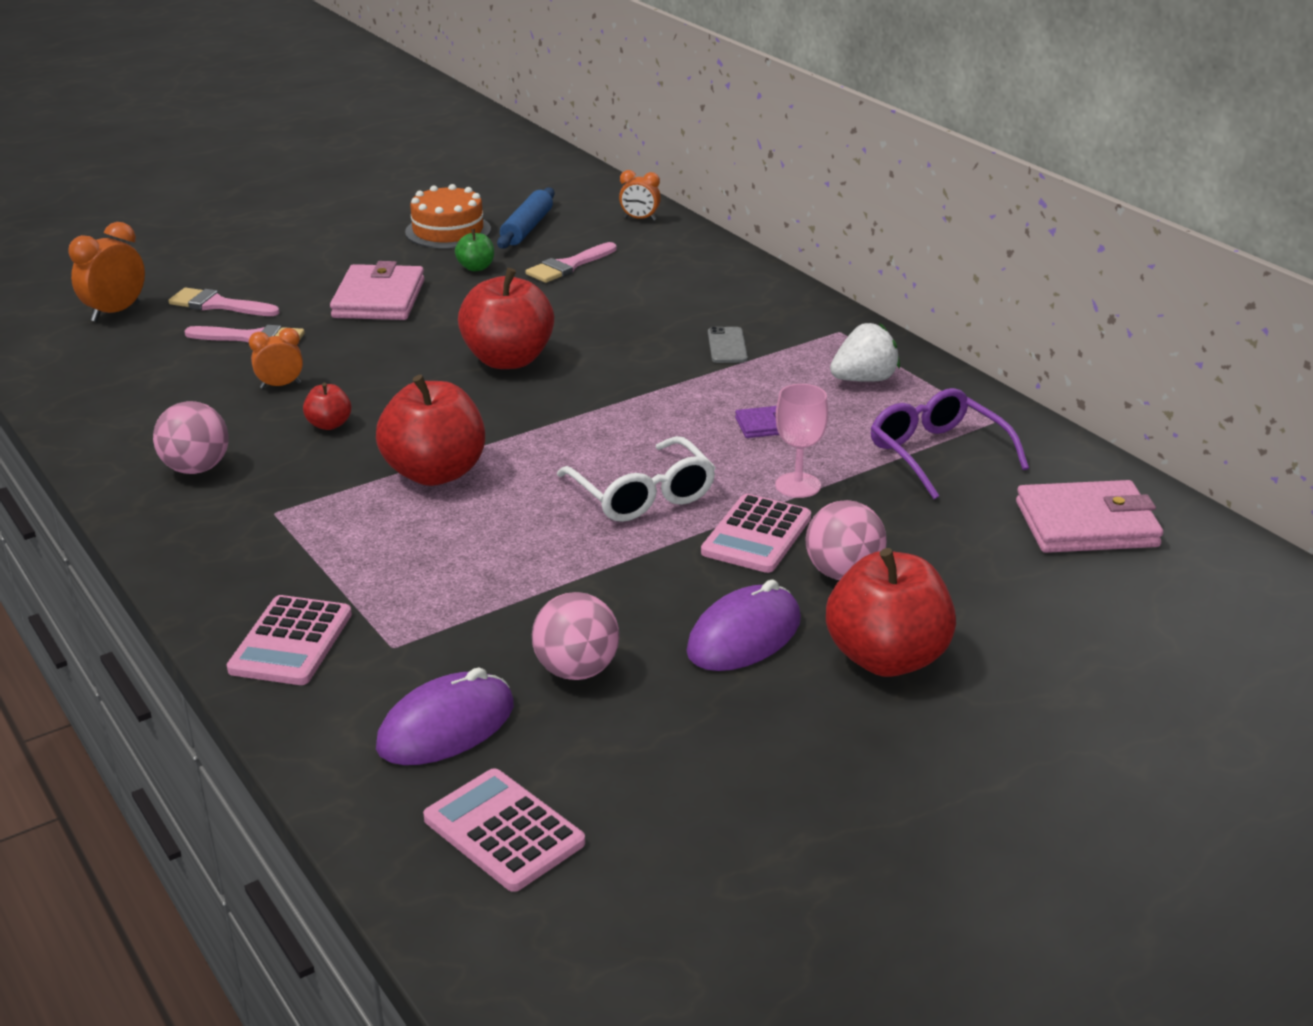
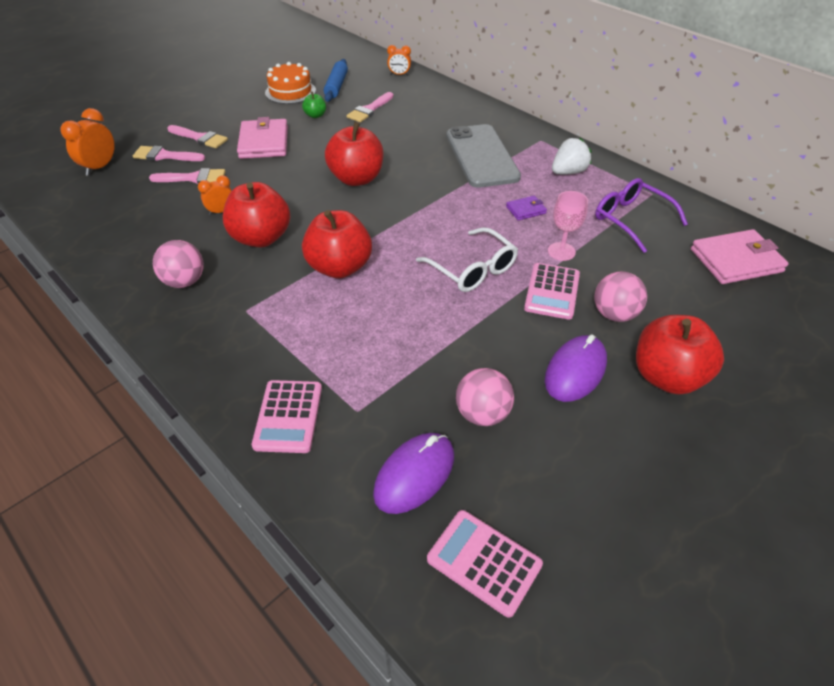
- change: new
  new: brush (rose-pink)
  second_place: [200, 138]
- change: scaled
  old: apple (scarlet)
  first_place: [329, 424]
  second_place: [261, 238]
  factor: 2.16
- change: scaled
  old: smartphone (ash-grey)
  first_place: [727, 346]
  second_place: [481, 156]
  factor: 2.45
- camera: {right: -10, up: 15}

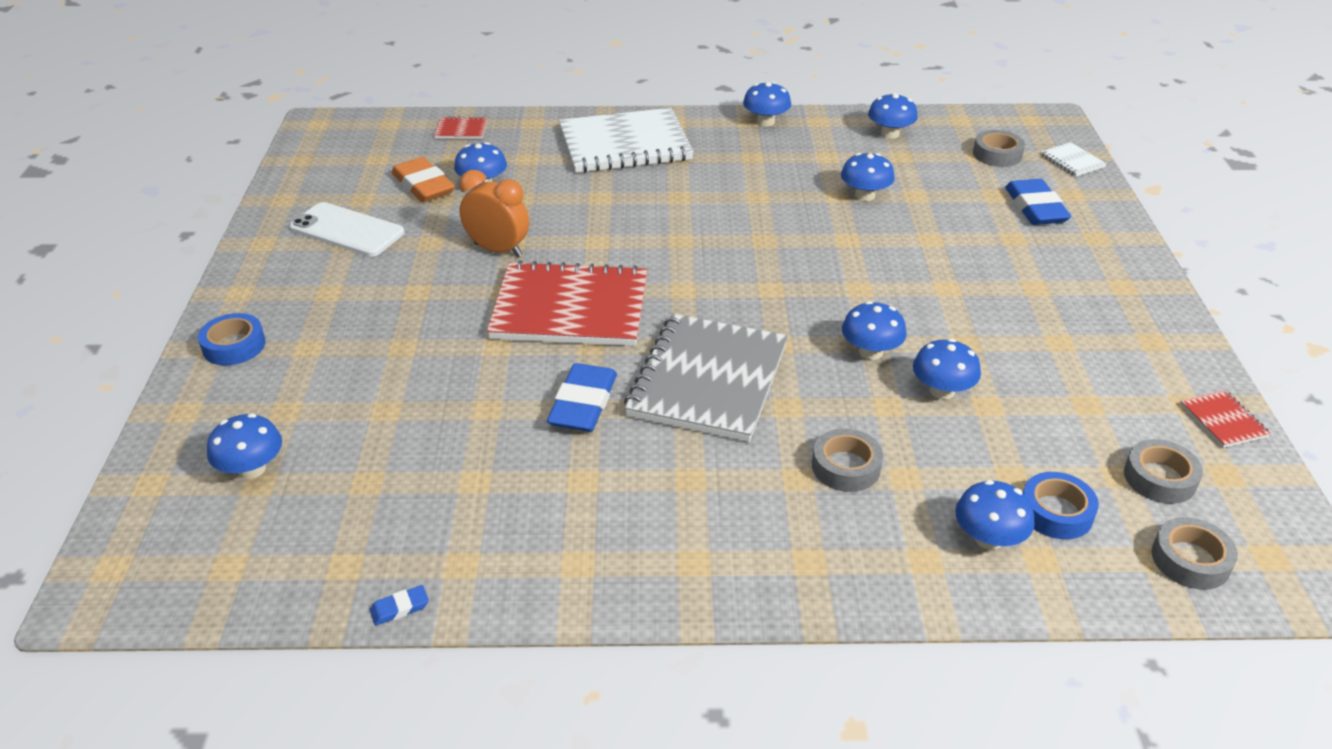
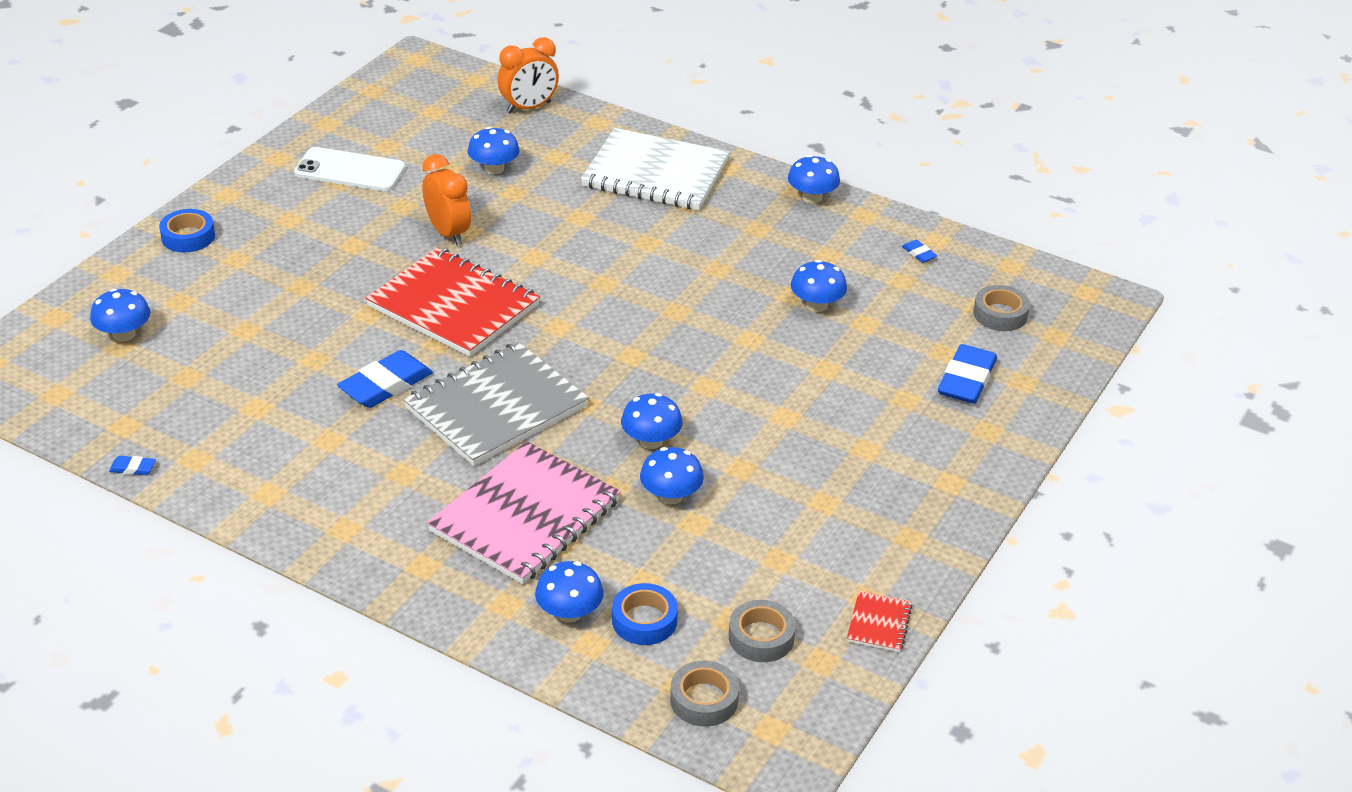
- change: rotated
  old: smartphone (snow-white)
  first_place: [347, 230]
  second_place: [350, 170]
  degrees: -45
- change: swapped
  old: sticky tape (ash-grey)
  new: notebook (rose-pink)
  first_place: [846, 467]
  second_place: [525, 516]
- change: swapped
  old: notebook (scarlet)
  new: bedside clock (bright orange)
  first_place: [461, 130]
  second_place: [529, 108]
- change: swapped
  old: toadstool (royal blue)
  new: pencil eraser (royal blue)
  first_place: [890, 134]
  second_place: [919, 254]
- change: gone
  old: pencil eraser (bright orange)
  first_place: [423, 185]
- change: gone
  old: notebook (snow-white)
  first_place: [1072, 161]
- camera: {right: 30, up: 0}

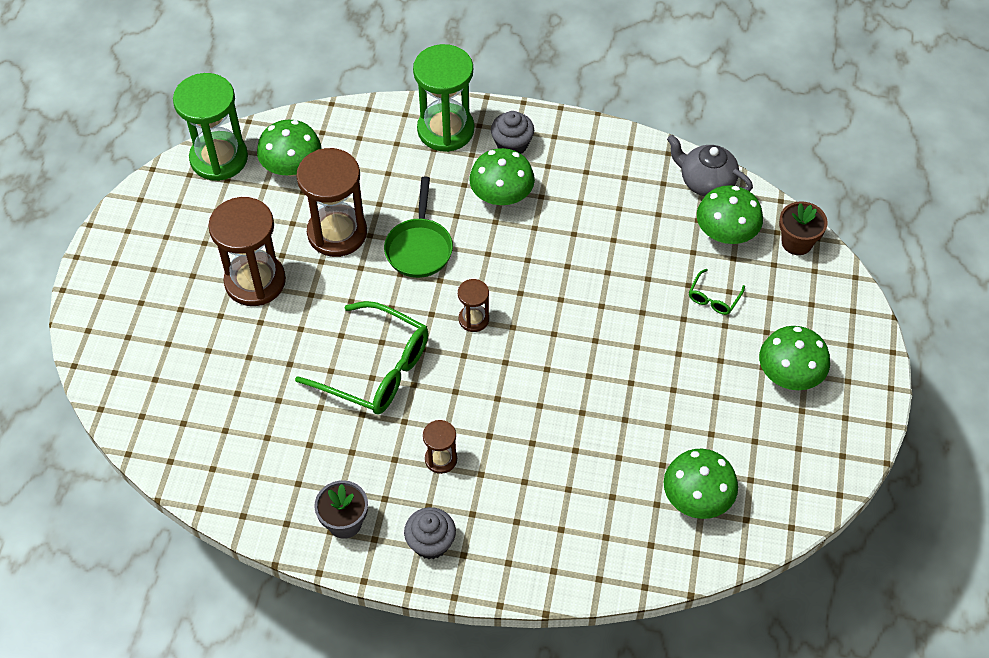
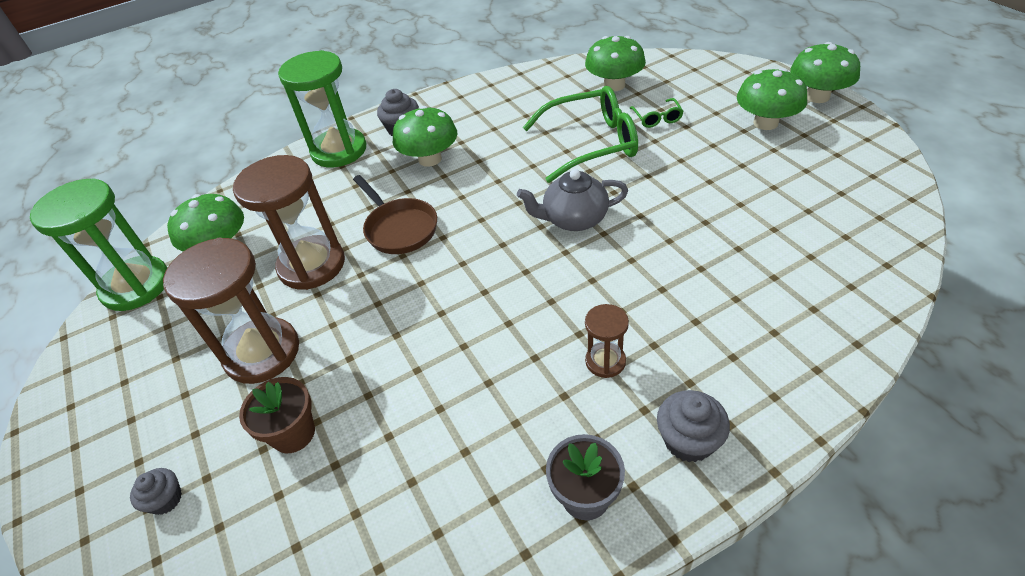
- change: new
  new: fairy cake (ash-grey)
  second_place: [166, 499]
- change: shifted
  old: potted plant (brown)
  first_place: [796, 242]
  second_place: [293, 433]
- change: repainted
  old: frying pan (leaf-green)
  new: frying pan (brown)
  first_place: [419, 247]
  second_place: [399, 228]
- change: shifted
  old: china teapot (ash-grey)
  first_place: [706, 182]
  second_place: [574, 219]
- change: shifted
  old: spectacles (leaf-green)
  first_place: [377, 369]
  second_place: [592, 143]
- change: shifted
  old: toadstool (leaf-green)
  first_place: [697, 498]
  second_place: [817, 96]
- change: gone
  old: sand timer (brown)
  first_place: [473, 319]
- camera: {right: -35, up: -10}

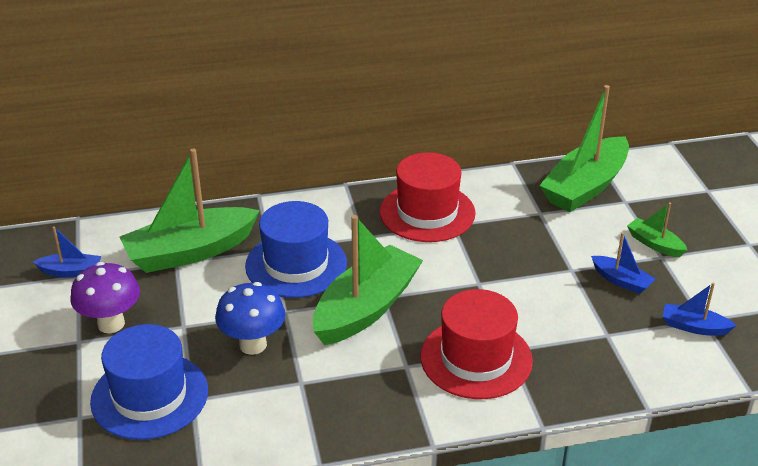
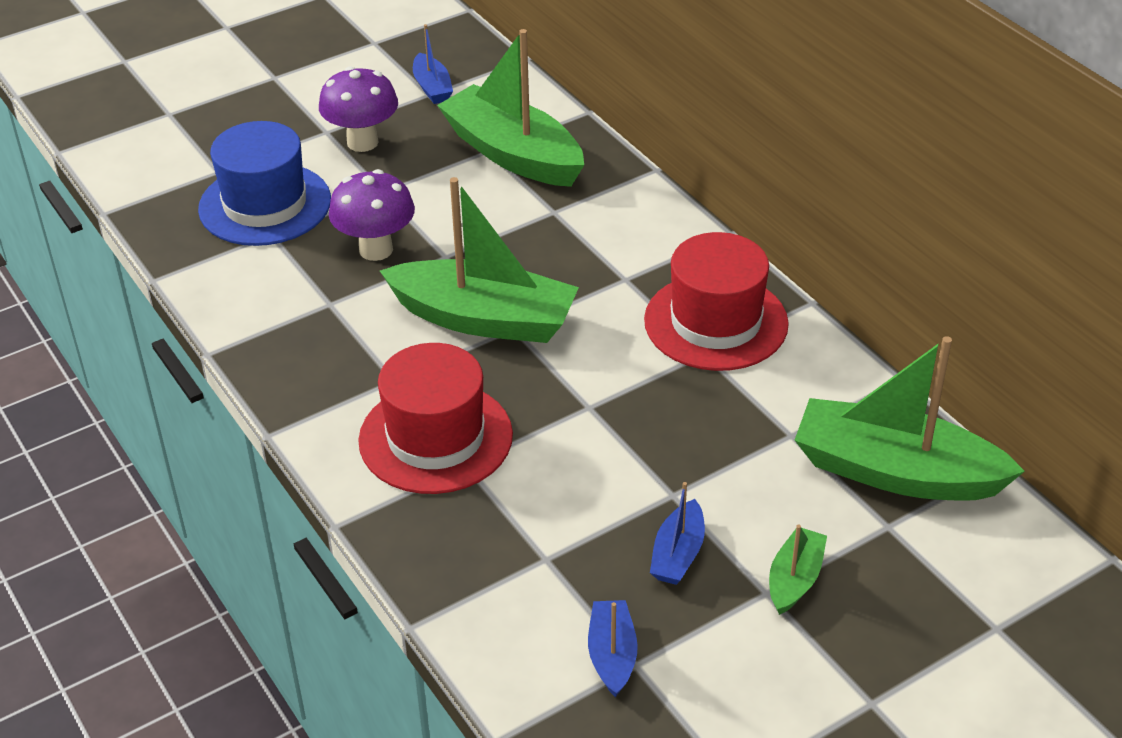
- change: repainted
  old: toadstool (royal blue)
  new: toadstool (violet)
  first_place: [253, 344]
  second_place: [376, 249]
- change: gone
  old: tall hat (royal blue)
  first_place: [296, 264]
- camera: {right: 70, up: 5}

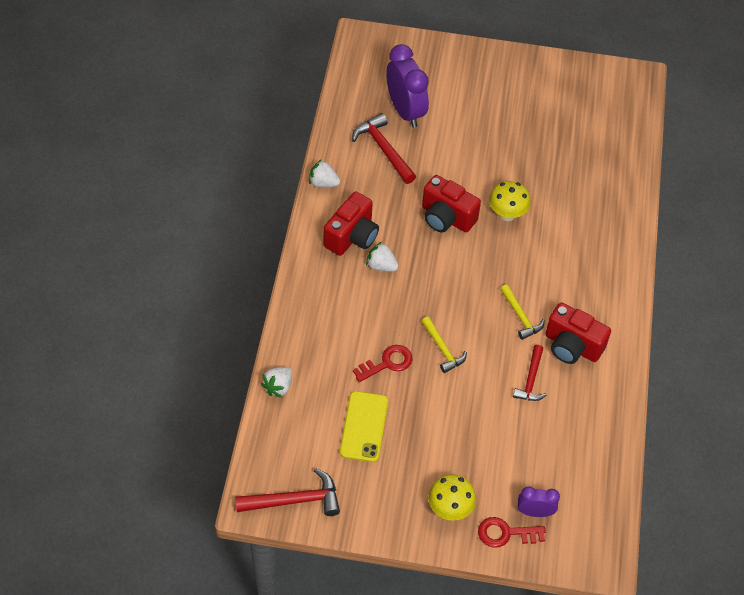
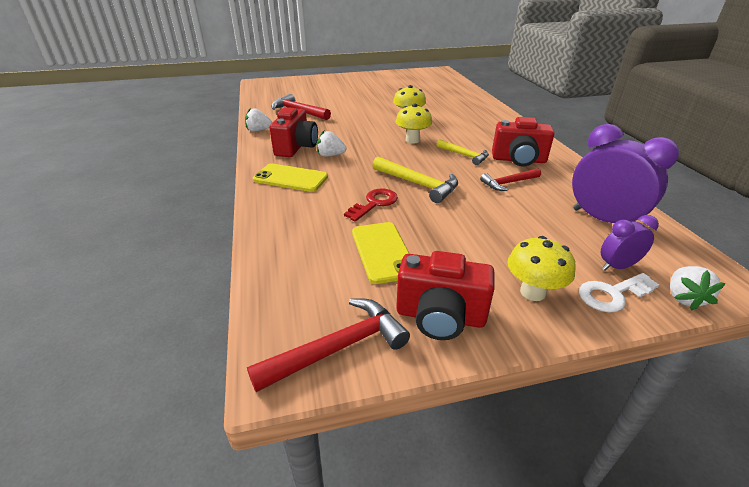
- change: new
  new: smartphone (bright yellow)
  second_place: [290, 178]
- change: scaled
  old: claw hammer (bright yellow)
  first_place: [442, 349]
  second_place: [418, 184]
  factor: 1.5
- change: new
  new: toadstool (bright yellow)
  second_place: [412, 140]
- change: shifted
  old: camera (scarlet)
  first_place: [446, 218]
  second_place: [440, 317]
- change: rotated
  old: claw hammer (scarlet)
  first_place: [531, 380]
  second_place: [508, 183]
  degrees: 75
- change: shifted
  old: bedside clock (violet)
  first_place: [405, 111]
  second_place: [603, 220]
- change: repainted
  old: latchkey (scarlet)
  new: latchkey (snow-white)
  first_place: [505, 533]
  second_place: [612, 294]
- change: shifted
  old: berry (snow-white)
  first_place: [278, 387]
  second_place: [684, 298]
- camera: {right: -20, up: -20}

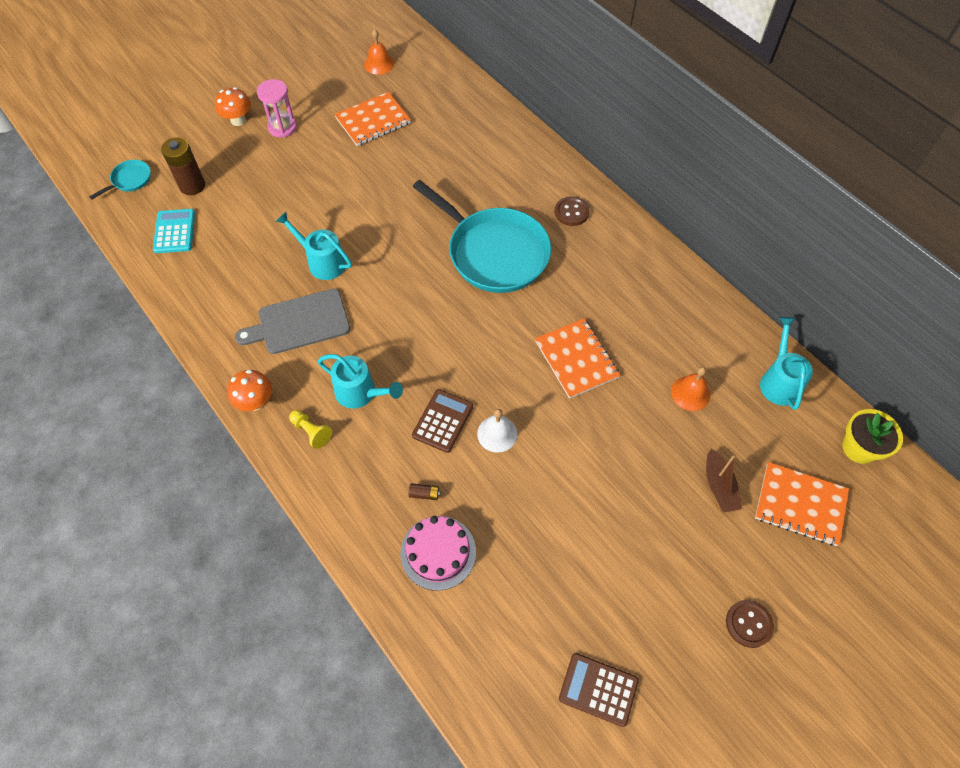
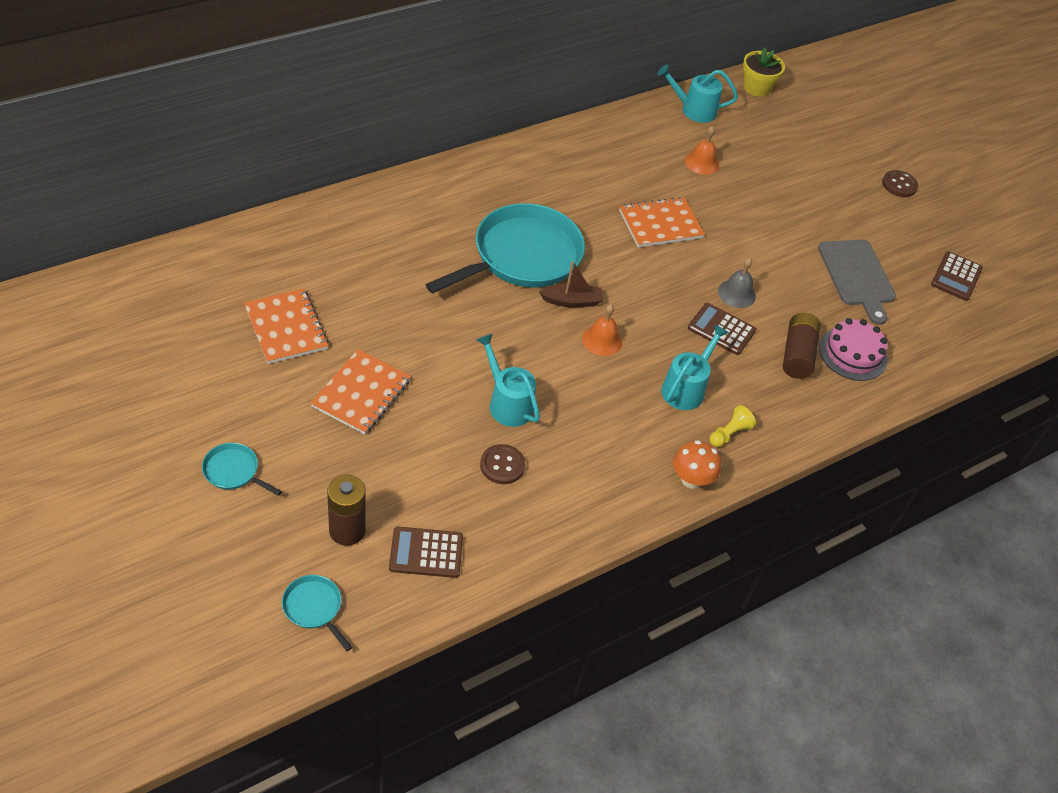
- change: swapped
  old: toadstool (bright orange)
  new: frying pan (turquoise)
  first_place: [238, 120]
  second_place: [233, 471]
- change: shifted
  old: notebook (bright orange)
  first_place: [800, 504]
  second_place: [361, 393]
- change: repainted
  old: adding machine (turquoise)
  new: adding machine (brown)
  first_place: [175, 231]
  second_place: [426, 553]
- change: rotated
  old: sprinkling can (turquoise)
  first_place: [322, 262]
  second_place: [507, 403]
  degrees: 105
- change: shifted
  old: button (brown)
  first_place: [571, 212]
  second_place: [502, 465]
- change: shifted
  old: boat (brown)
  first_place: [719, 486]
  second_place: [571, 301]
- change: shifted
  old: school bell (bright orange)
  first_place: [379, 64]
  second_place: [602, 340]
- change: repainted
  old: school bell (snow-white)
  new: school bell (ash-grey)
  first_place: [497, 434]
  second_place: [736, 293]
- change: scaled
  old: battery (brown)
  first_place: [424, 494]
  second_place: [797, 354]
  factor: 2.31
- change: shifted
  old: bread board (ash-grey)
  first_place: [299, 323]
  second_place: [857, 276]
- change: gone
  old: sand timer (rose-pink)
  first_place: [282, 127]
- camera: {right: -90, up: -10}

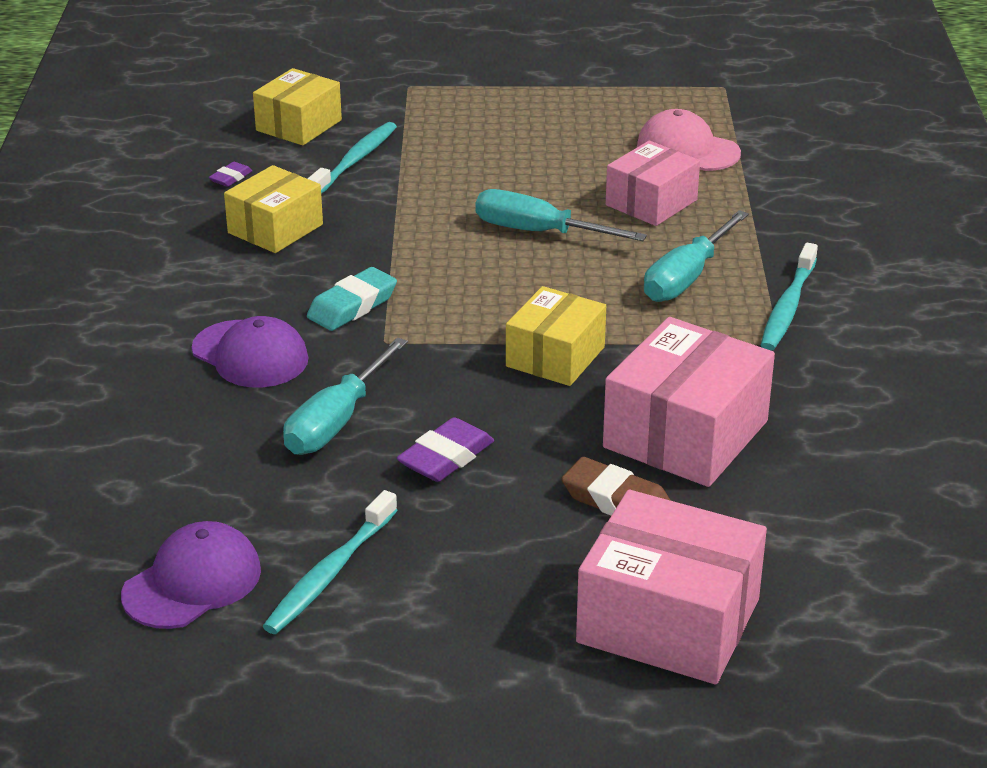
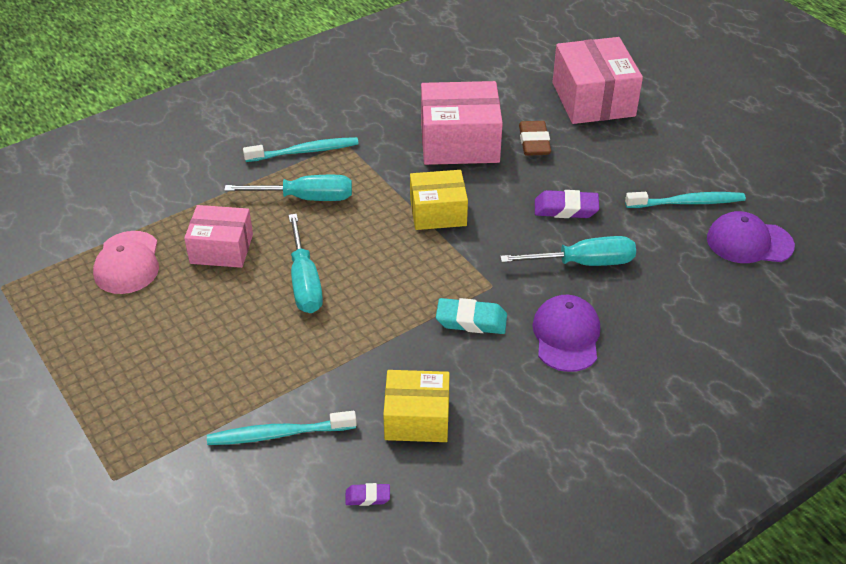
- change: gone
  old: parcel (bright yellow)
  first_place: [298, 125]
- camera: {right: -125, up: 10}

